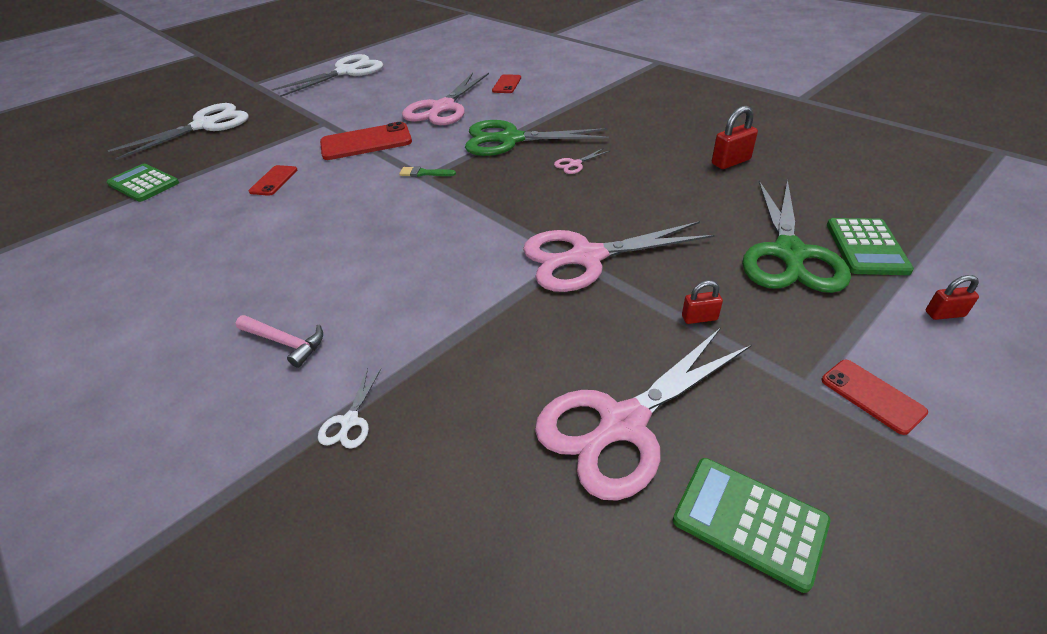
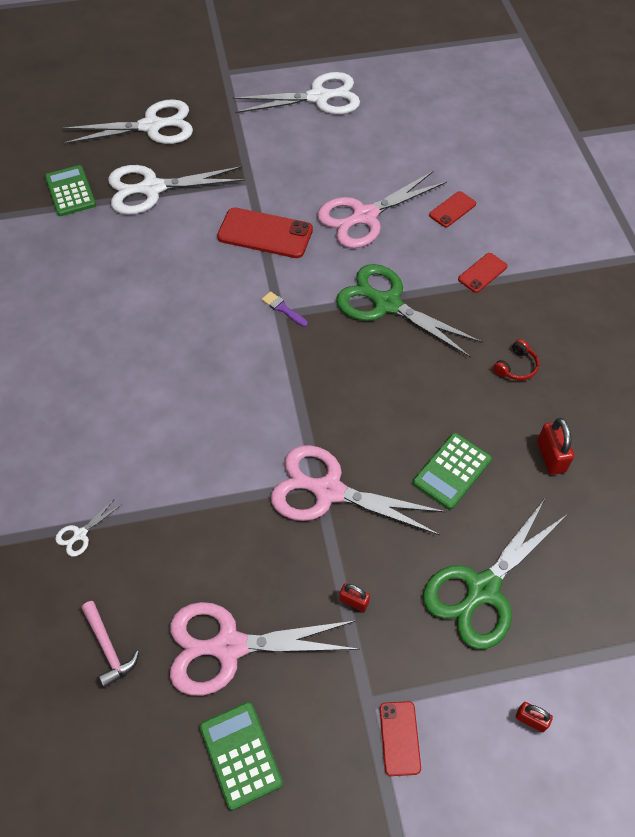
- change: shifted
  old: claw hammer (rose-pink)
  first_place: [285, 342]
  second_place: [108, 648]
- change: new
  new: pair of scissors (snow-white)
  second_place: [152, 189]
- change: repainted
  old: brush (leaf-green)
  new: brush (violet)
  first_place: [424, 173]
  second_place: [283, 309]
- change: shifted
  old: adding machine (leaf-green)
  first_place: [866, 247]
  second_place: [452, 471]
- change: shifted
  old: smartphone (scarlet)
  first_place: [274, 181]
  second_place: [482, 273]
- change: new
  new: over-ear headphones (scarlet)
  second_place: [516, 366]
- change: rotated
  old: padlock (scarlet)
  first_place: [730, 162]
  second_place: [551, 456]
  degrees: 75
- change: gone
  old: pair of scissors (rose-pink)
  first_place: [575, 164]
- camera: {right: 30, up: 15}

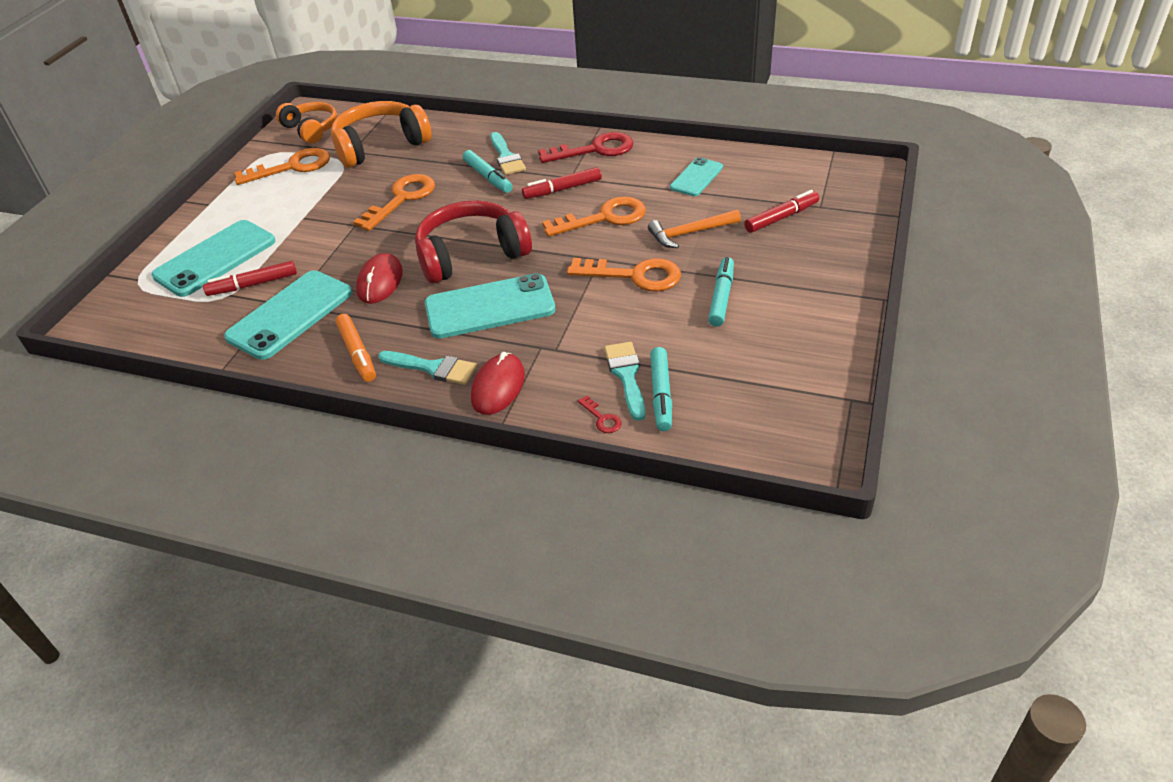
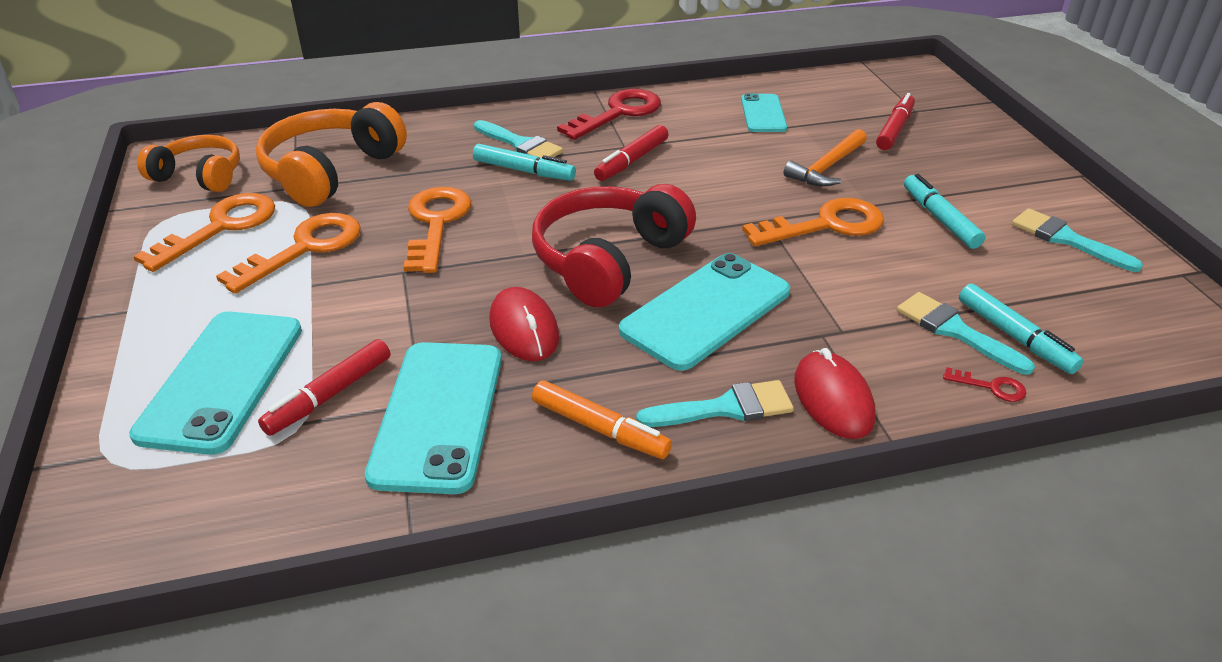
- change: shifted
  old: latchkey (bright orange)
  first_place: [604, 218]
  second_place: [305, 248]
- change: new
  new: brush (turquoise)
  second_place: [1066, 239]
- camera: {right: -35, up: -5}

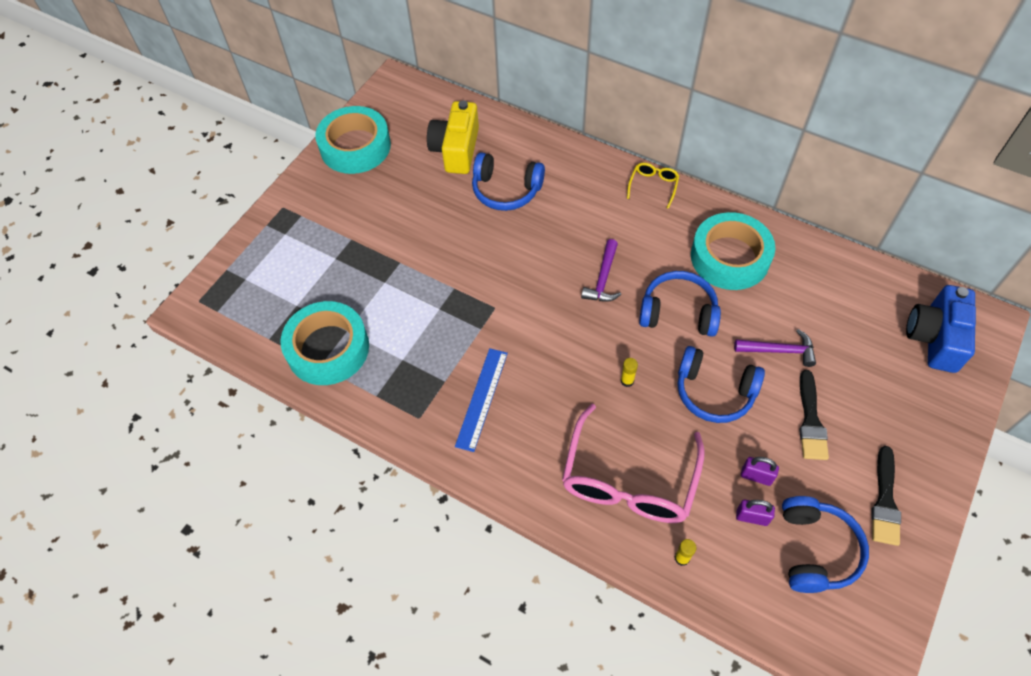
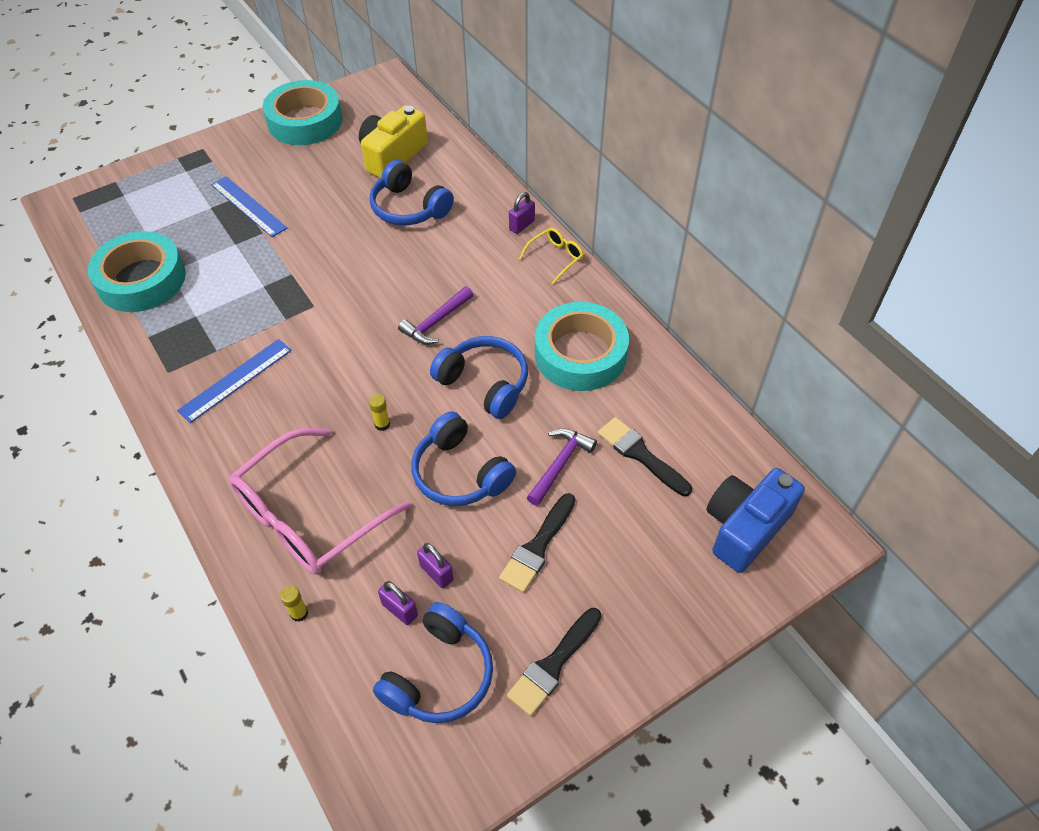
- change: new
  new: straightedge (royal blue)
  second_place: [248, 206]
- change: new
  new: padlock (violet)
  second_place: [521, 225]
- change: rotated
  old: claw hammer (violet)
  first_place: [779, 350]
  second_place: [560, 464]
  degrees: -90
- change: new
  new: brush (jet-black)
  second_place: [640, 454]
- camera: {right: 25, up: -5}

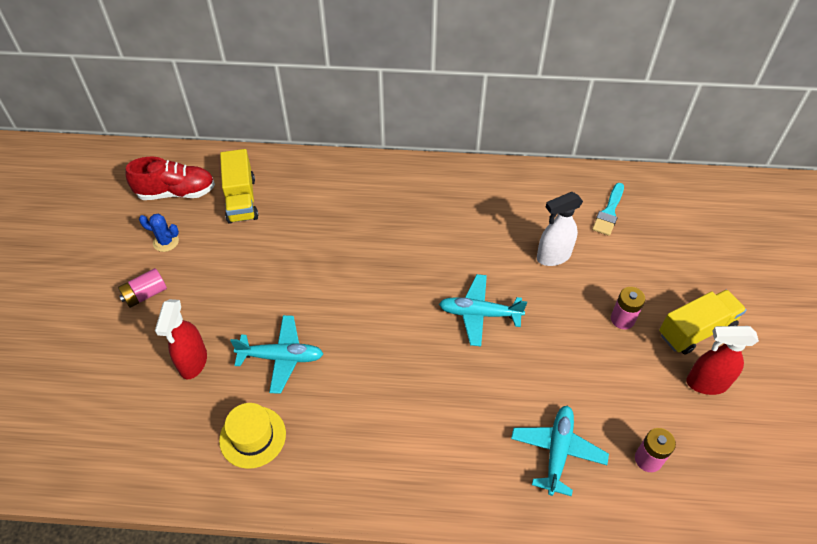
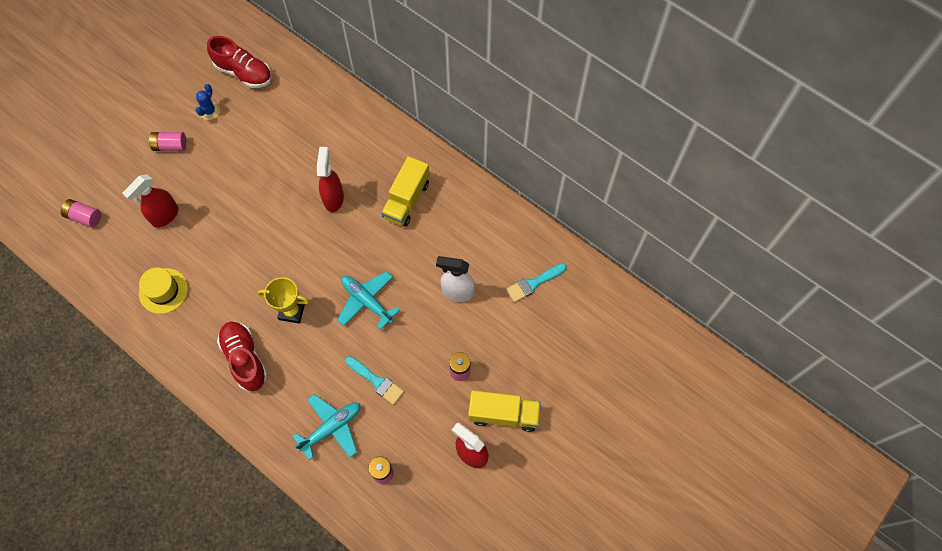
- change: new
  new: battery (rose-pink)
  second_place: [84, 217]
- change: rotated
  old: cactus (royal blue)
  first_place: [166, 242]
  second_place: [209, 111]
  degrees: 60
- change: new
  new: shoe (scarlet)
  second_place: [245, 359]
- change: new
  new: award cup (bright yellow)
  second_place: [292, 311]
- change: new
  new: spray bottle (scarlet)
  second_place: [333, 198]
- change: new
  new: brush (turquoise)
  second_place: [376, 381]
- change: shifted
  old: truck (bright yellow)
  first_place: [241, 200]
  second_place: [406, 200]
- change: gone
  old: toy plane (turquoise)
  first_place: [281, 357]
- camera: {right: 35, up: 15}

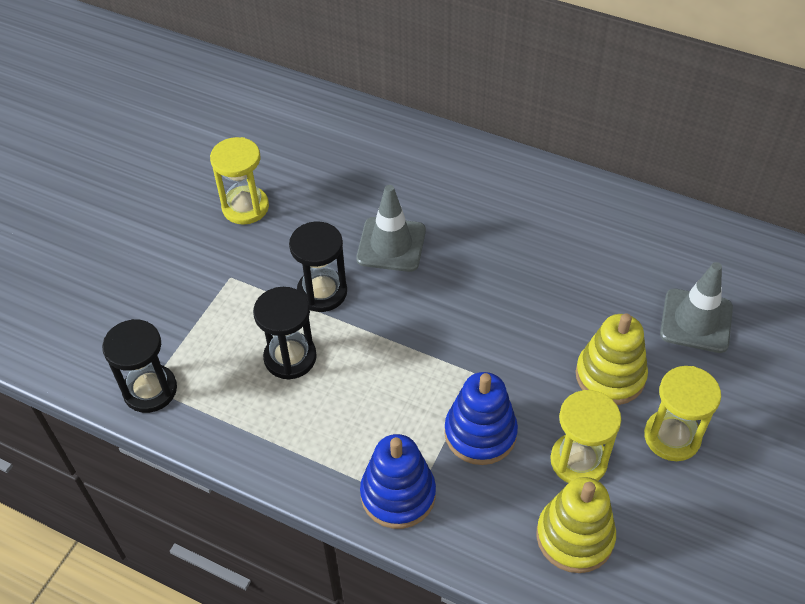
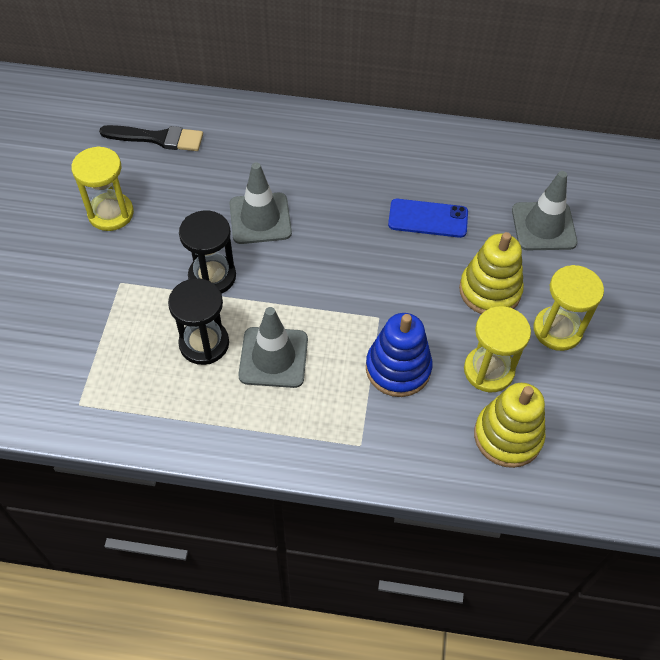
- change: new
  new: brush (jet-black)
  second_place: [157, 138]
- change: new
  new: safety cone (ash-grey)
  second_place: [273, 357]
- change: new
  new: smartphone (royal blue)
  second_place: [428, 218]
- change: gone
  old: sand timer (jet-black)
  first_place: [150, 390]
- change: gone
  old: stacking rings (royal blue)
  first_place: [398, 494]
- camera: {right: -20, up: 5}

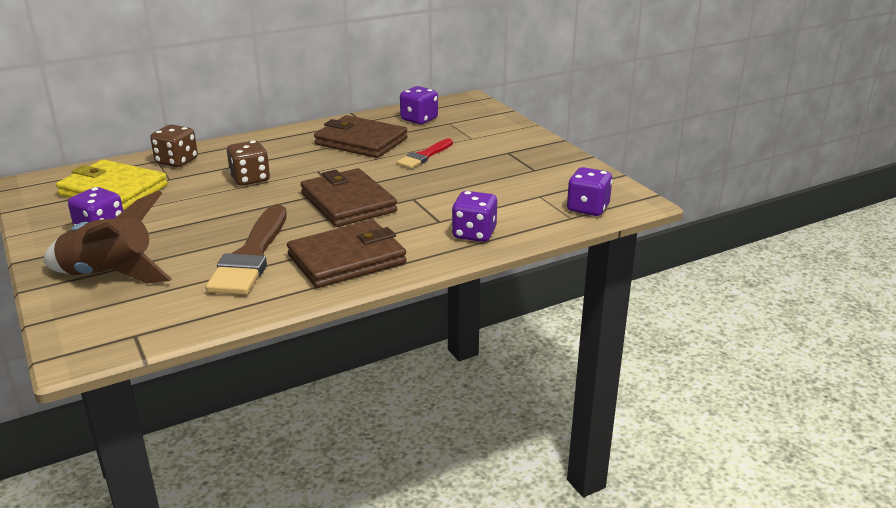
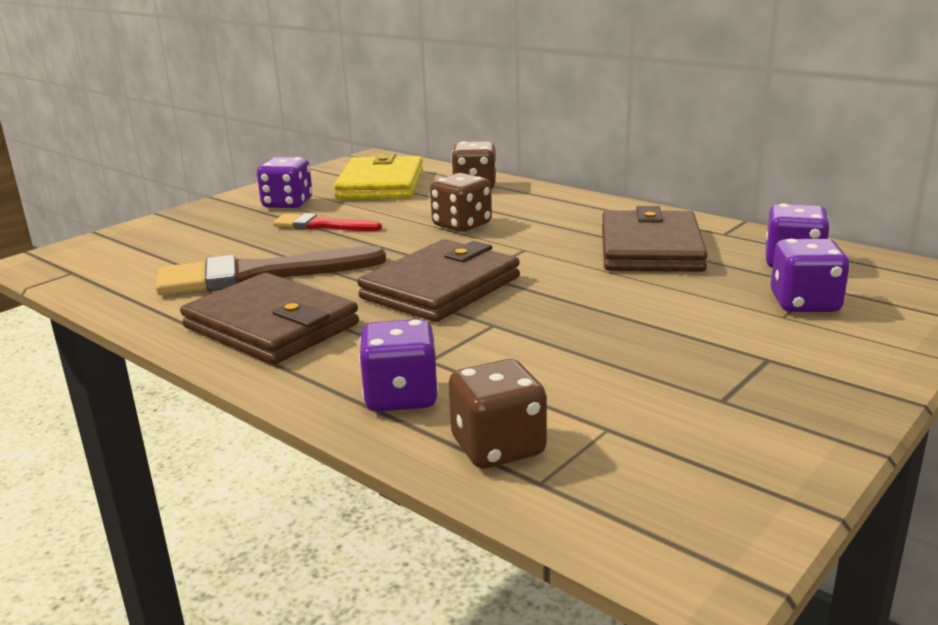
- change: shifted
  old: brush (scarlet)
  first_place: [424, 156]
  second_place: [321, 225]
- change: new
  new: dice (brown)
  second_place: [498, 447]
- change: shifted
  old: dice (violet)
  first_place: [588, 208]
  second_place: [804, 303]
- change: gone
  old: toy rocket (brown)
  first_place: [110, 274]
- camera: {right: 70, up: -5}

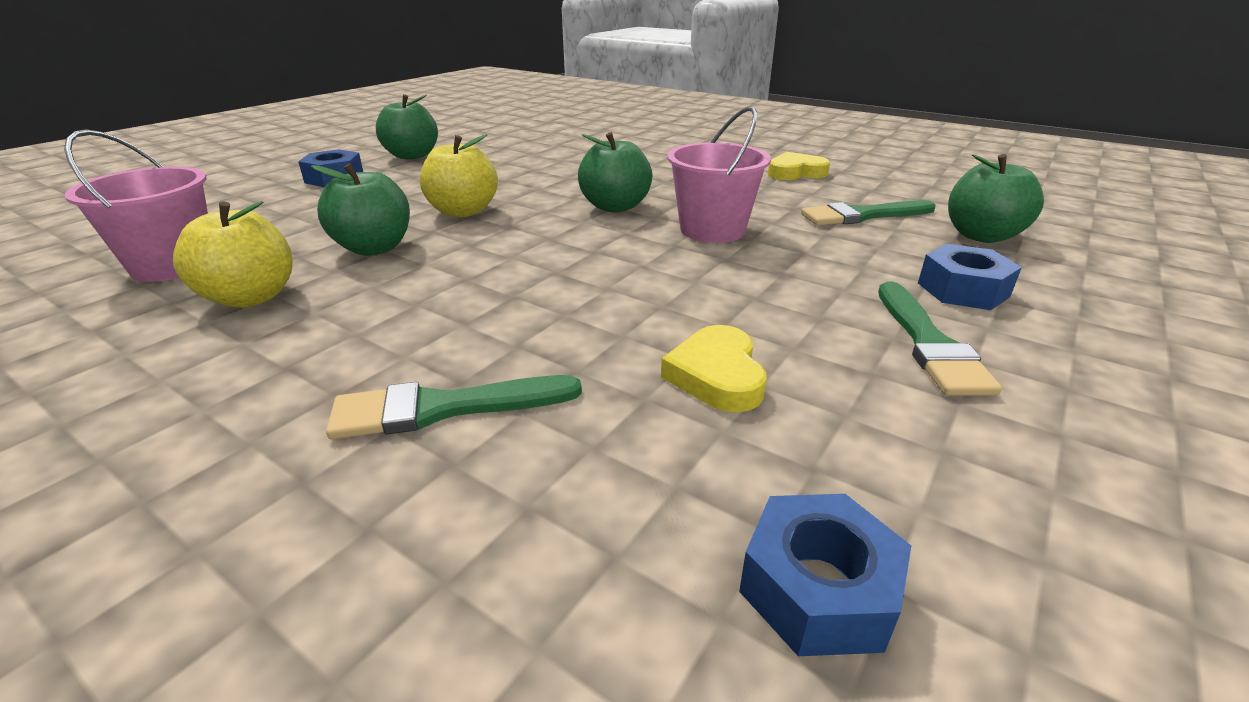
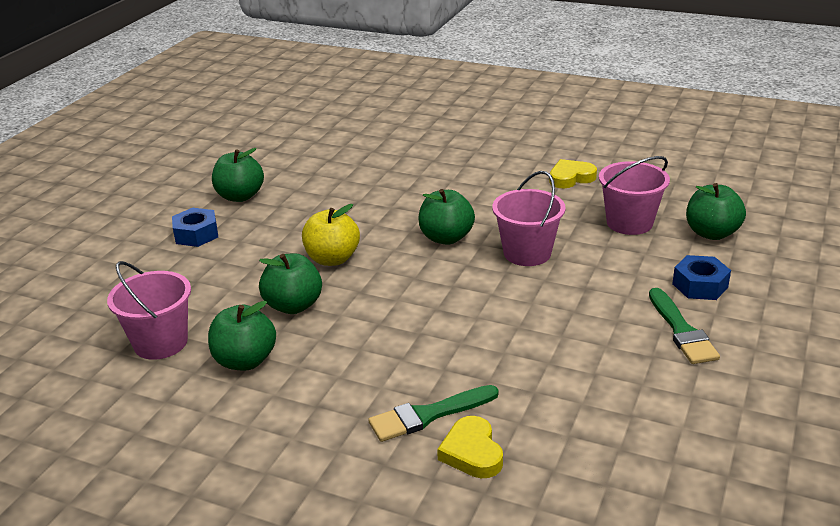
- change: repainted
  old: apple (bright yellow)
  new: apple (leaf-green)
  first_place: [251, 297]
  second_place: [245, 361]
- change: shifted
  old: heart (bright yellow)
  first_place: [717, 375]
  second_place: [472, 452]
- change: swapped
  old: brush (leaf-green)
  new: bucket (rose-pink)
  first_place: [862, 215]
  second_place: [629, 223]
- change: gone
  old: hex nut (royal blue)
  first_place: [818, 588]
- camera: {right: -10, up: 0}

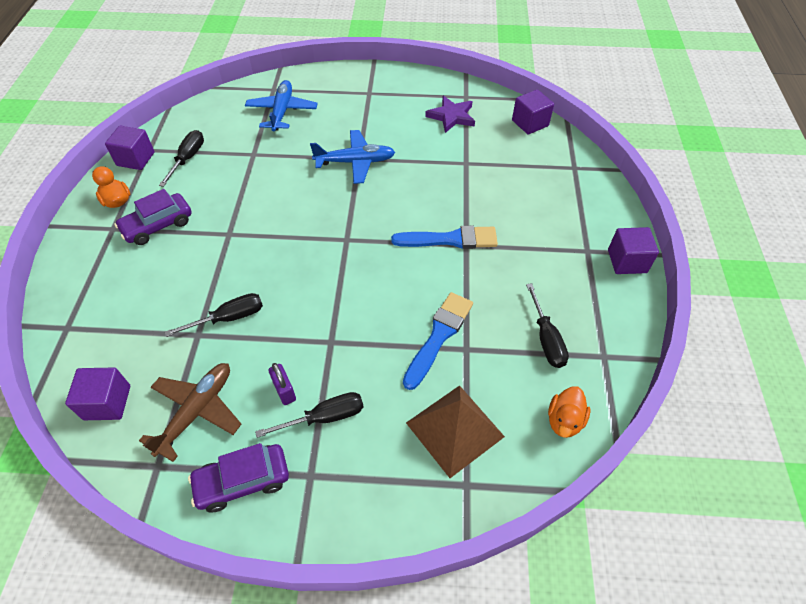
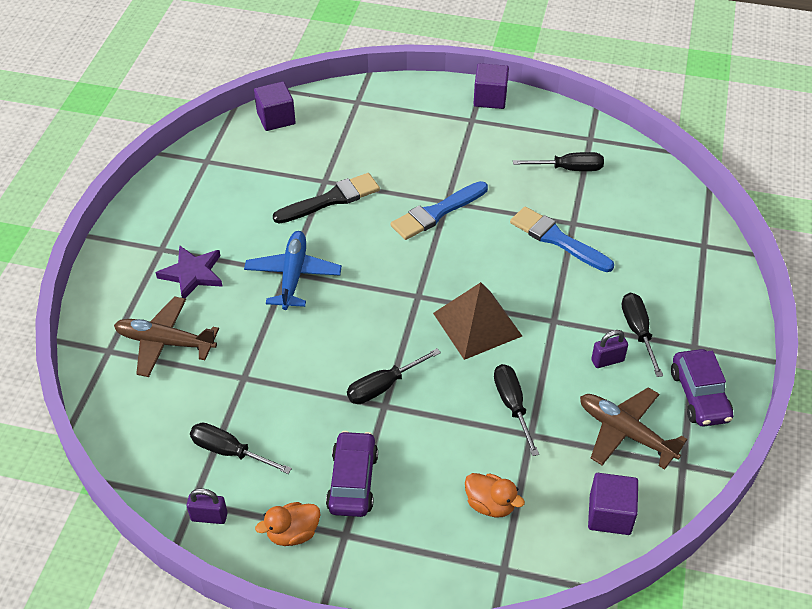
- change: repainted
  old: toy plane (royal blue)
  new: toy plane (brown)
  first_place: [282, 111]
  second_place: [165, 342]
- change: shifted
  old: star shape (violet)
  first_place: [451, 116]
  second_place: [192, 274]
- change: swapped
  old: cube (violet)
  new: padlock (violet)
  first_place: [135, 159]
  second_place: [209, 517]
- change: new
  new: brush (jet-black)
  second_place: [331, 199]
- change: rotated
  old: car (violet)
  first_place: [158, 225]
  second_place: [352, 481]
  degrees: -150
- change: new
  new: screwdriver (jet-black)
  second_place: [383, 386]
- change: rotated
  old: brush (royal blue)
  first_place: [449, 239]
  second_place: [437, 212]
  degrees: -135
- change: shifted
  old: solid pyramid (brown)
  first_place: [455, 429]
  second_place: [477, 324]
- change: shifted
  old: toy duck (bright orange)
  first_place: [564, 420]
  second_place: [490, 504]
- camera: {right: -80, up: -5}

